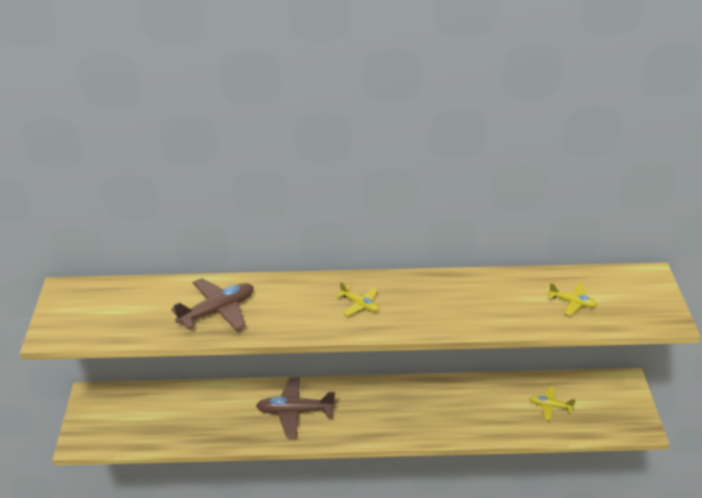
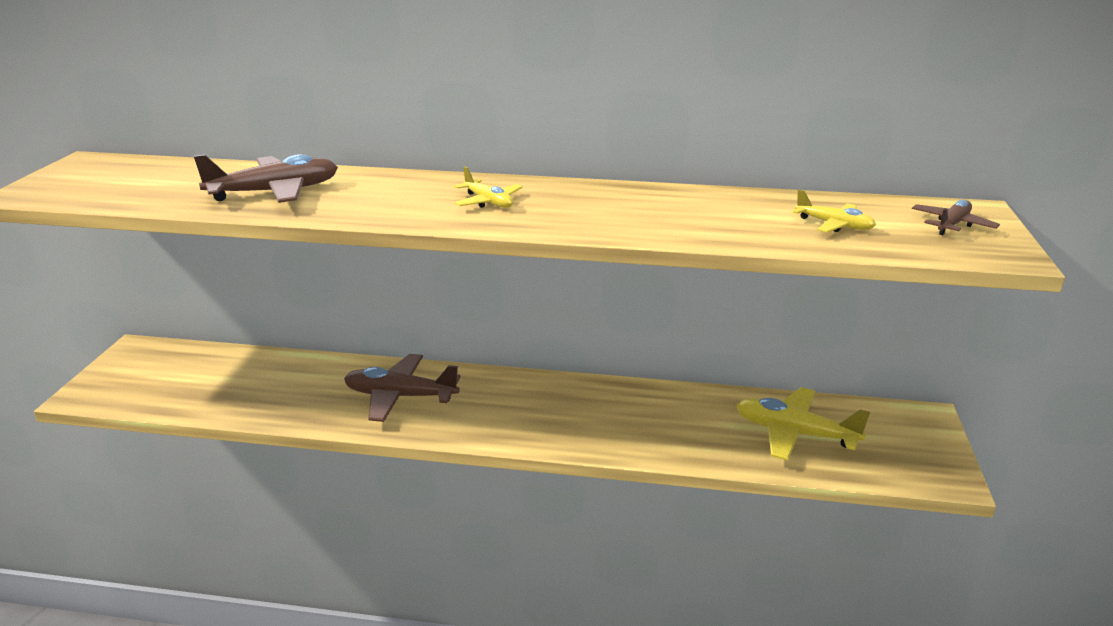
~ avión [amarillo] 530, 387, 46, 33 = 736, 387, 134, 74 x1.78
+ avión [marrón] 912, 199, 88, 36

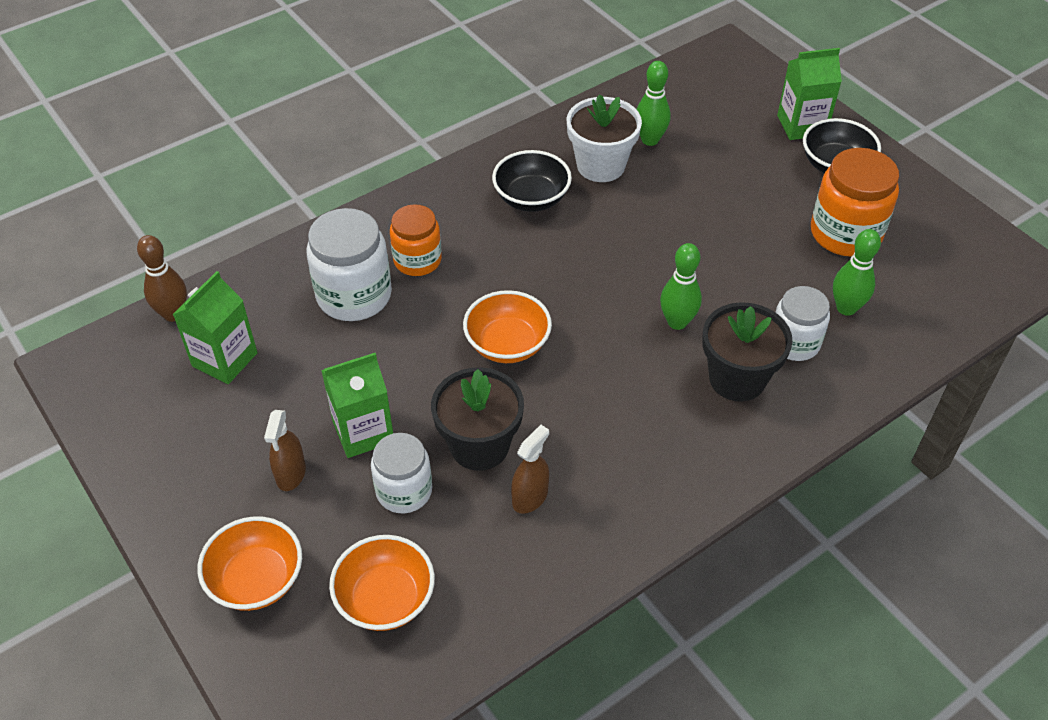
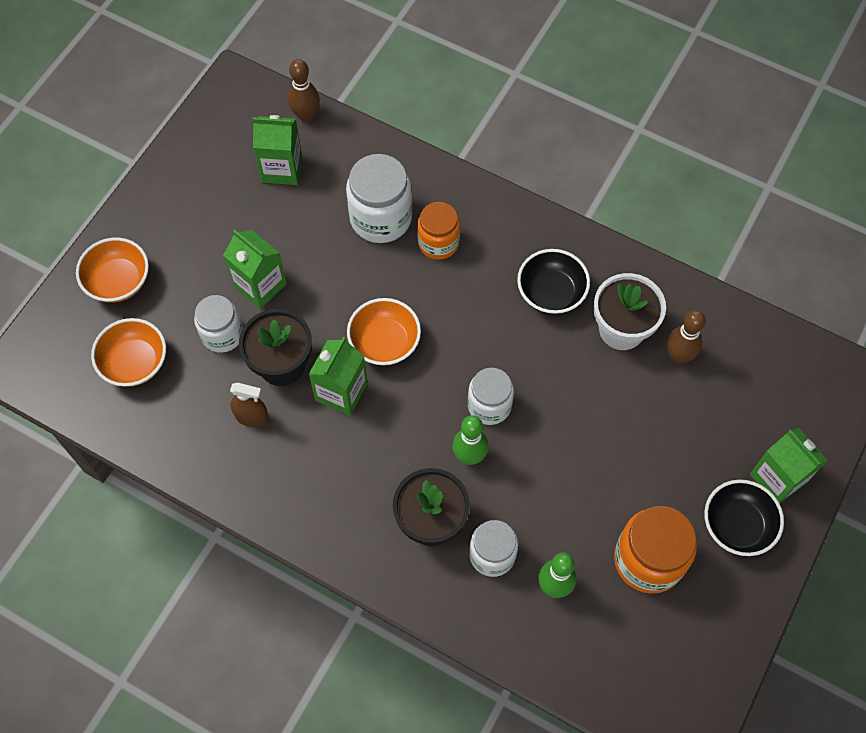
- pulverizador [marrón] 264, 410, 42, 81
~ bolo [verde] 636, 61, 34, 85 to bolo [marrón] 667, 310, 39, 54
+ cartón de leche [verde] 309, 337, 59, 79
+ tarro [blanco] 468, 368, 46, 57

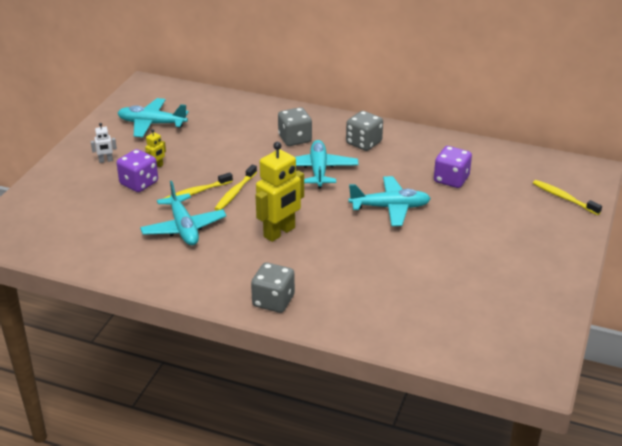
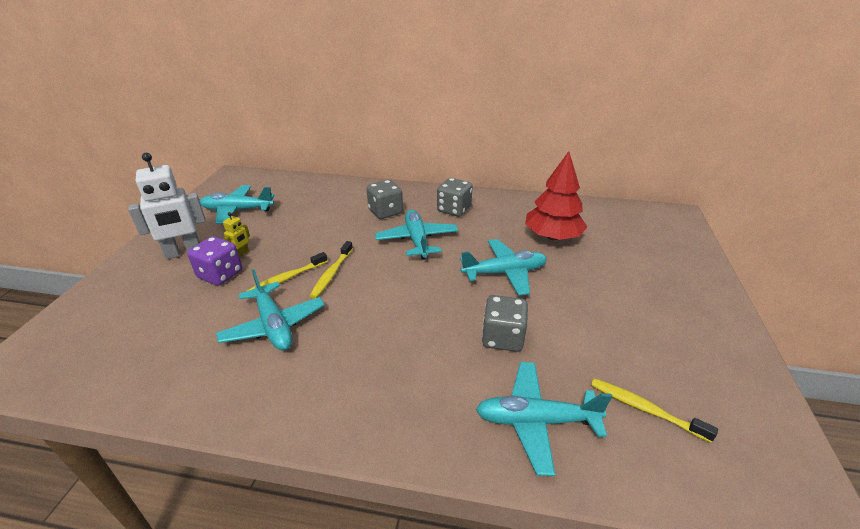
~ robot [blanco] 91, 123, 26, 40 = 128, 153, 78, 106 x2.19
~ dado [gris] 251, 262, 44, 51 to 482, 295, 46, 57
- robot [amarillo] 255, 142, 49, 100
~ dado [morado] 434, 146, 38, 42 to árbol [rojo] 525, 151, 62, 89
~ cepillo de dientes [amarillo] 533, 180, 69, 35 to 591, 378, 127, 65
+ avión [turquesa] 476, 362, 136, 114

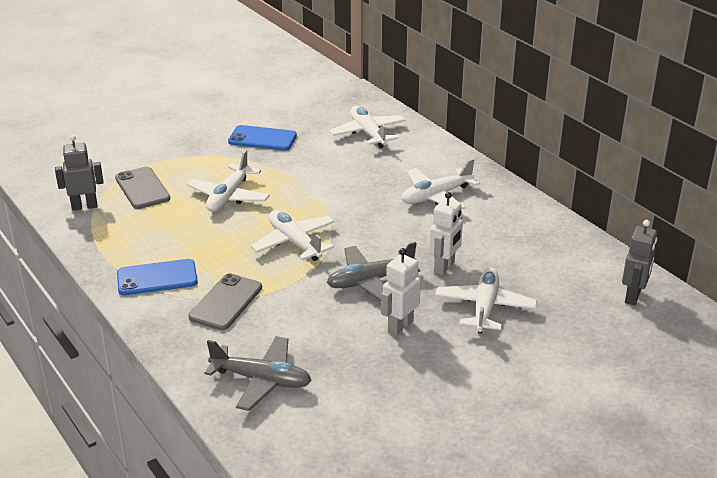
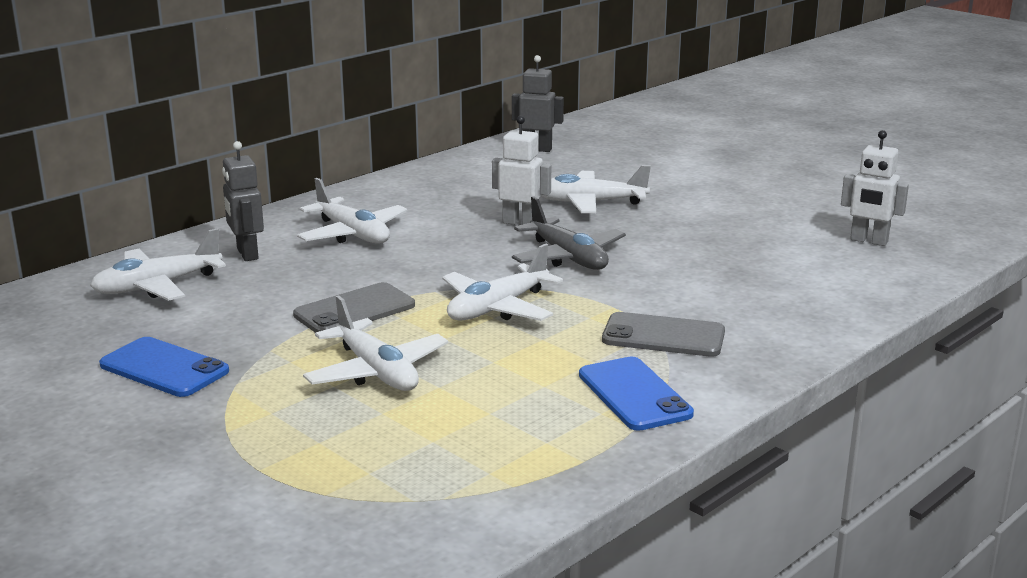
~ robot [gris] 55, 135, 48, 76 to 222, 141, 42, 120
~ móvil [gris] 115, 167, 55, 42 to 293, 282, 122, 51
~ avión [blanco] 186, 150, 84, 62 = 303, 295, 145, 96 45 degrees clockwise
- avión [gris] 204, 336, 108, 75
~ móvil [azul] 228, 125, 69, 25 = 99, 337, 130, 60 60 degrees counterclockwise
~ robot [blanco] 381, 248, 40, 88 to 841, 130, 68, 116

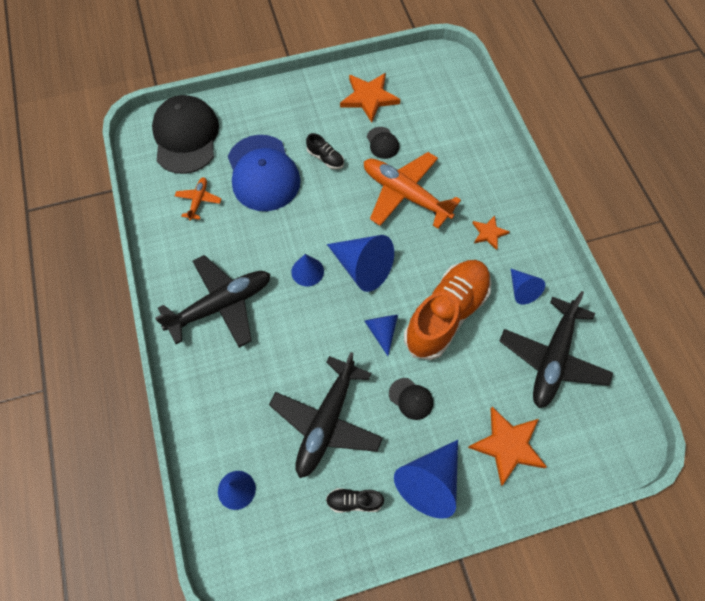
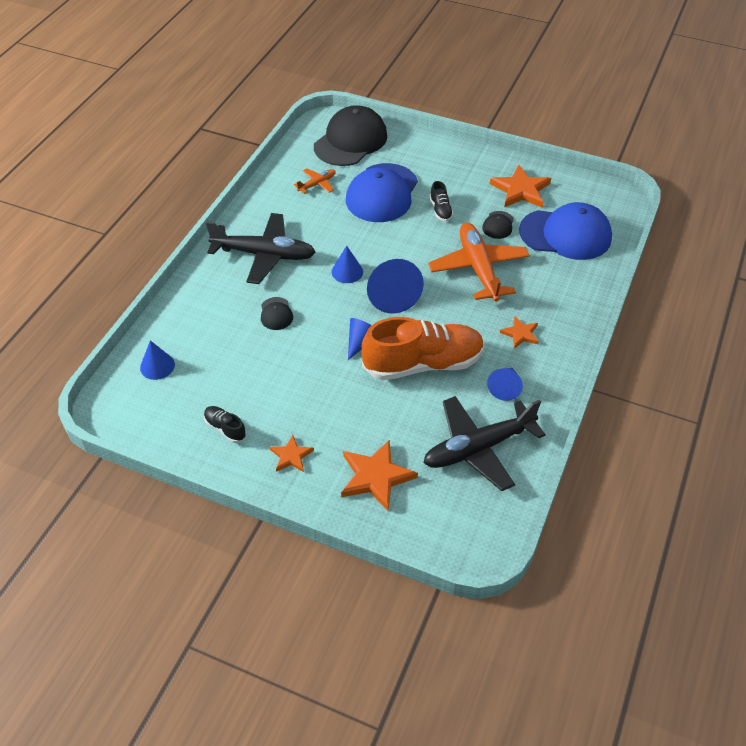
- avión [negro] 269, 352, 114, 126
~ gorra [negro] 389, 378, 44, 42 to 261, 297, 32, 33
~ cono [azul] 394, 440, 64, 79 to estrella [naranja] 270, 435, 44, 37
+ gorra [azul] 519, 202, 93, 58

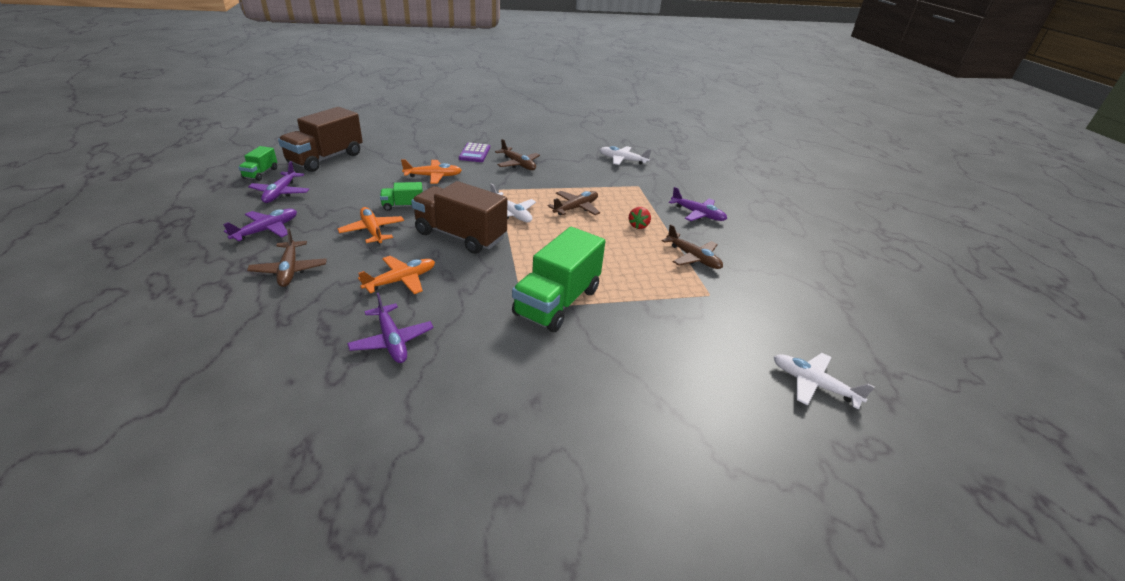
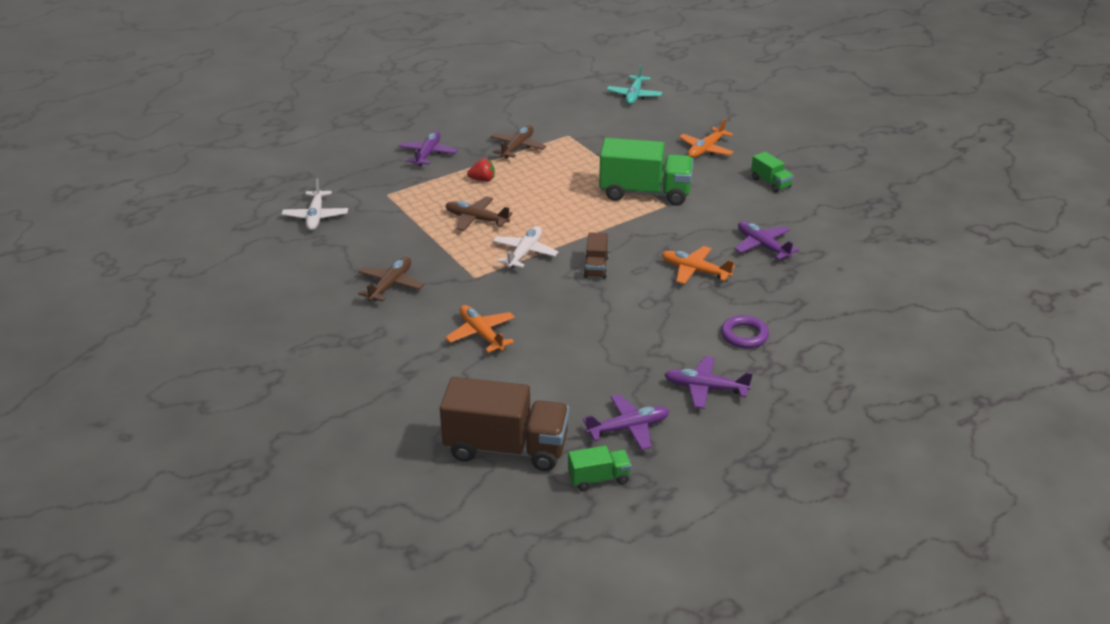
~ avión [marrón] 247, 228, 80, 59 to anillo [morado] 721, 315, 48, 33
~ avión [naranja] 337, 207, 67, 37 to 679, 119, 55, 39
~ avión [morado] 347, 292, 86, 71 = 735, 221, 64, 39 75 degrees counterclockwise
~ camión [verde] 380, 182, 43, 29 to 751, 152, 43, 41
~ camión [marrón] 411, 181, 96, 73 = 584, 232, 25, 47 x0.48
- calculadora [morado] 459, 143, 31, 19
~ avión [blanco] 774, 353, 101, 56 to avión [turquesa] 607, 65, 55, 40

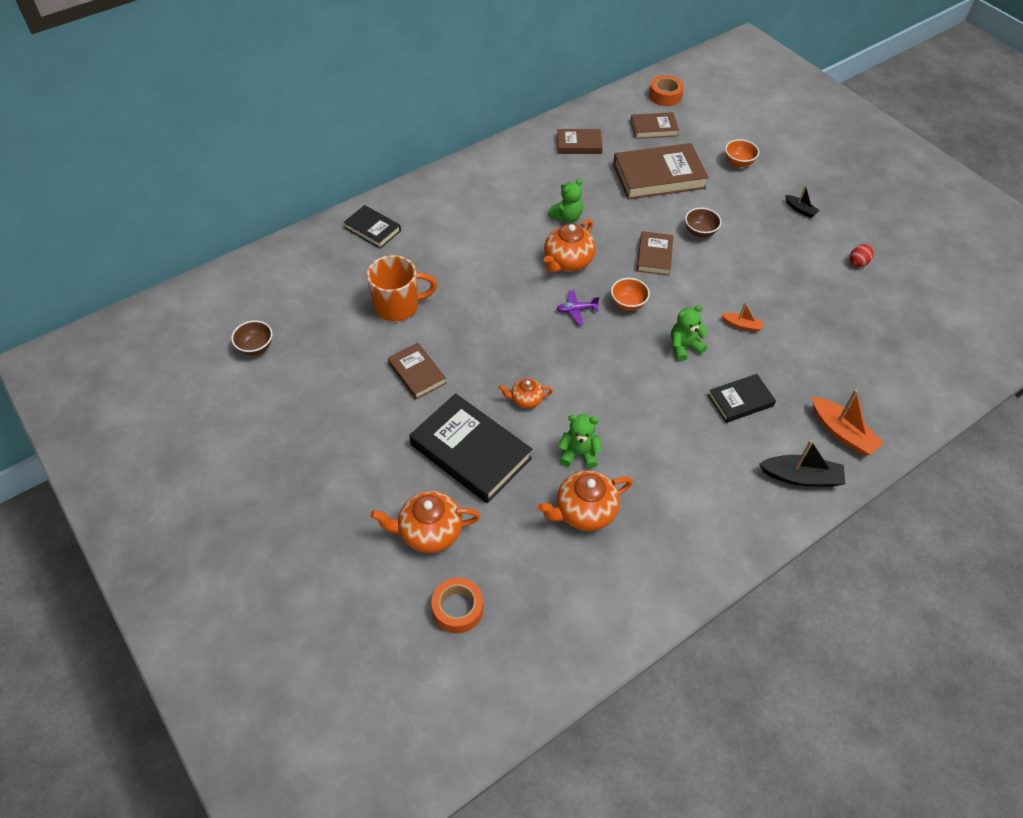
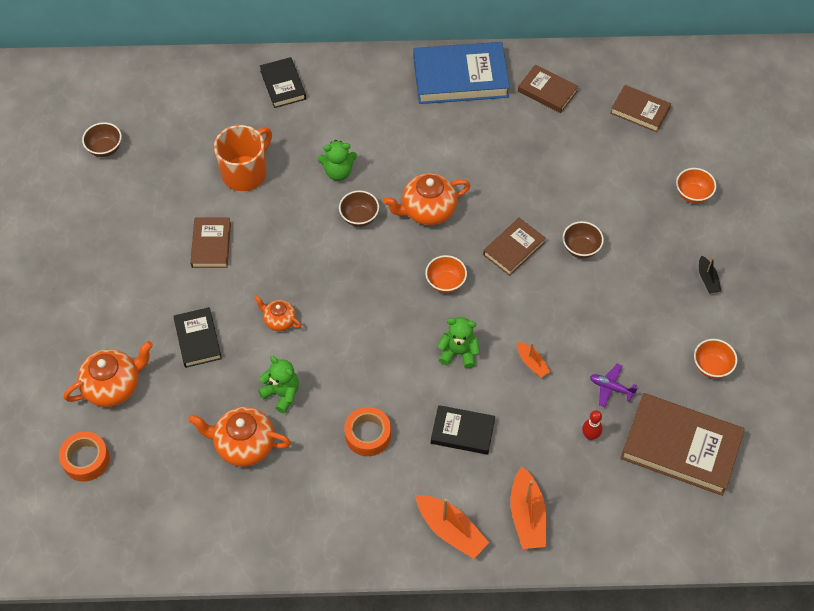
~ taza [naranja] 367, 255, 70, 66 = 214, 125, 58, 66 75 degrees counterclockwise
~ tetera [naranja] 370, 491, 111, 62 = 64, 341, 89, 66 120 degrees clockwise
~ libro [negro] 409, 393, 124, 110 = 173, 307, 49, 61 x0.56
~ osito [verde] 548, 178, 35, 45 to 318, 140, 39, 41
~ avión [morado] 557, 290, 43, 35 to 590, 364, 47, 43
~ libro [marrón] 613, 143, 96, 57 to 620, 393, 125, 103
~ cinta adhesiva [naranja] 649, 75, 35, 31 to 345, 407, 46, 49
~ barco [negro] 759, 440, 86, 47 to barco [naranja] 416, 495, 73, 64
~ huevo [rojo] 850, 244, 24, 23 to cuenco [naranja] 694, 339, 43, 40
+ cuenco [marrón] 339, 190, 40, 37
+ libro [azul] 413, 42, 97, 62
+ bolo [rojo] 582, 410, 20, 30

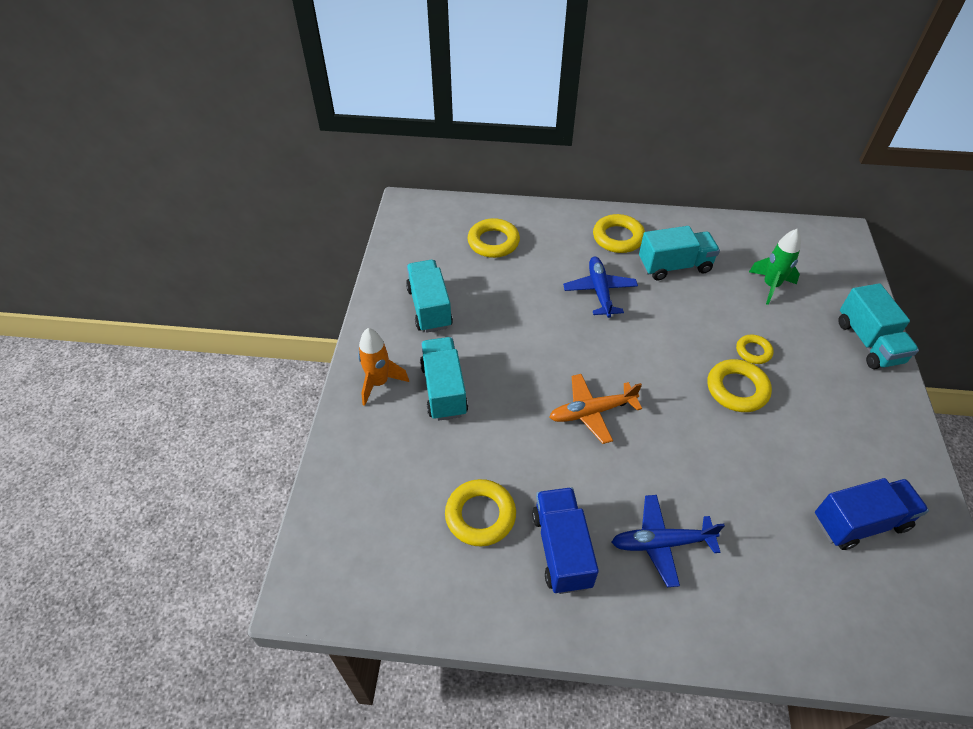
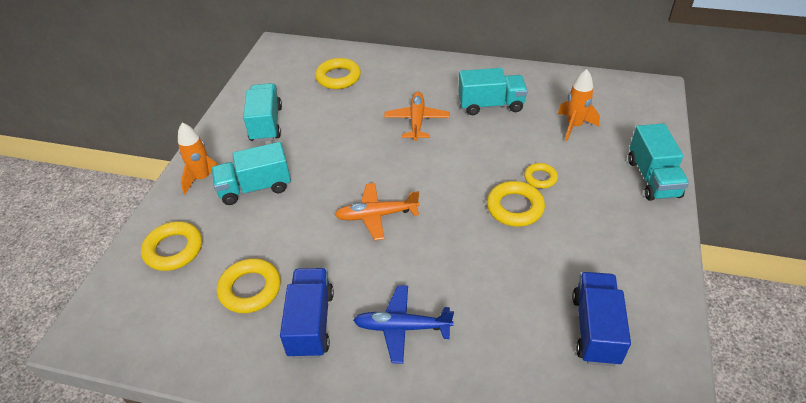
~ camión [turquesa] 420, 337, 48, 84 = 211, 142, 80, 63 105 degrees counterclockwise
~ avión [azul] 563, 257, 75, 61 to avión [naranja] 384, 92, 66, 49
~ anillo [amarillo] 593, 214, 52, 39 to 141, 221, 61, 50
~ cohete [verde] 749, 229, 52, 76 to cohete [naranja] 558, 69, 42, 72
~ camión [azul] 815, 478, 114, 72 = 572, 272, 59, 94 75 degrees counterclockwise

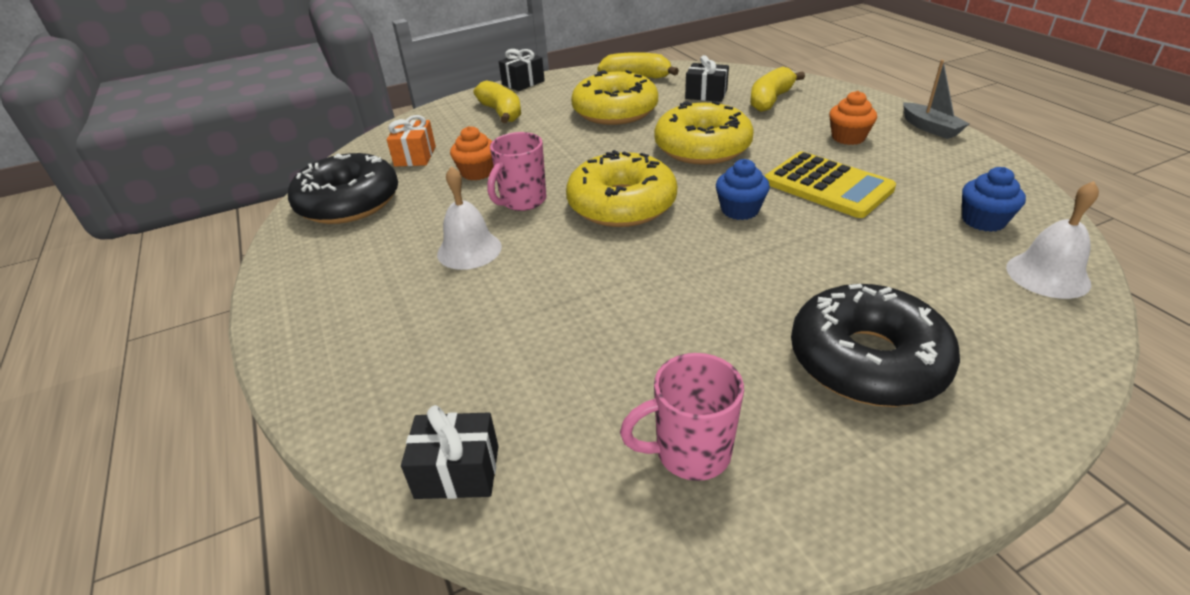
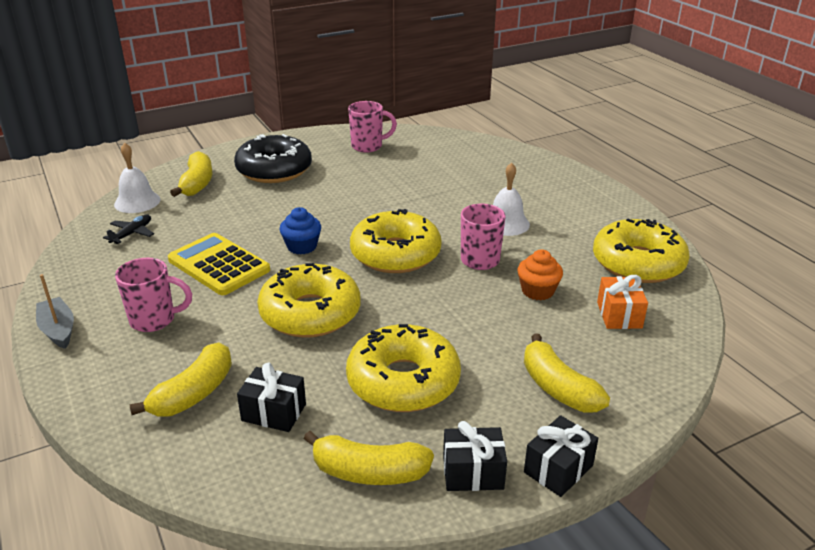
~ rosquilla [negro] 288, 153, 110, 71 to rosquilla [amarillo] 593, 218, 97, 65
~ regalo [negro] 401, 405, 98, 94 to 443, 421, 64, 70
~ magdalena [naranja] 829, 91, 48, 54 to taza [rosa] 115, 258, 77, 74
~ magdalena [azul] 962, 167, 64, 65 to avión [negro] 103, 215, 51, 29
+ plátano [amarillo] 170, 151, 43, 46

